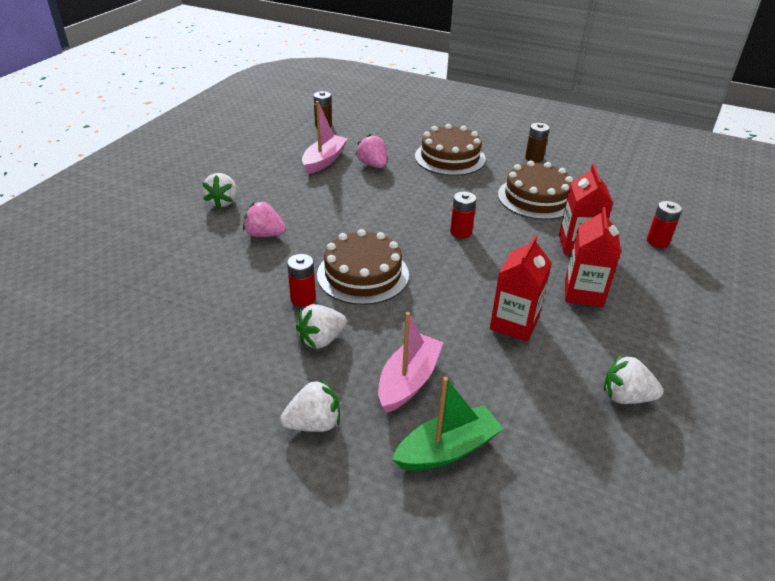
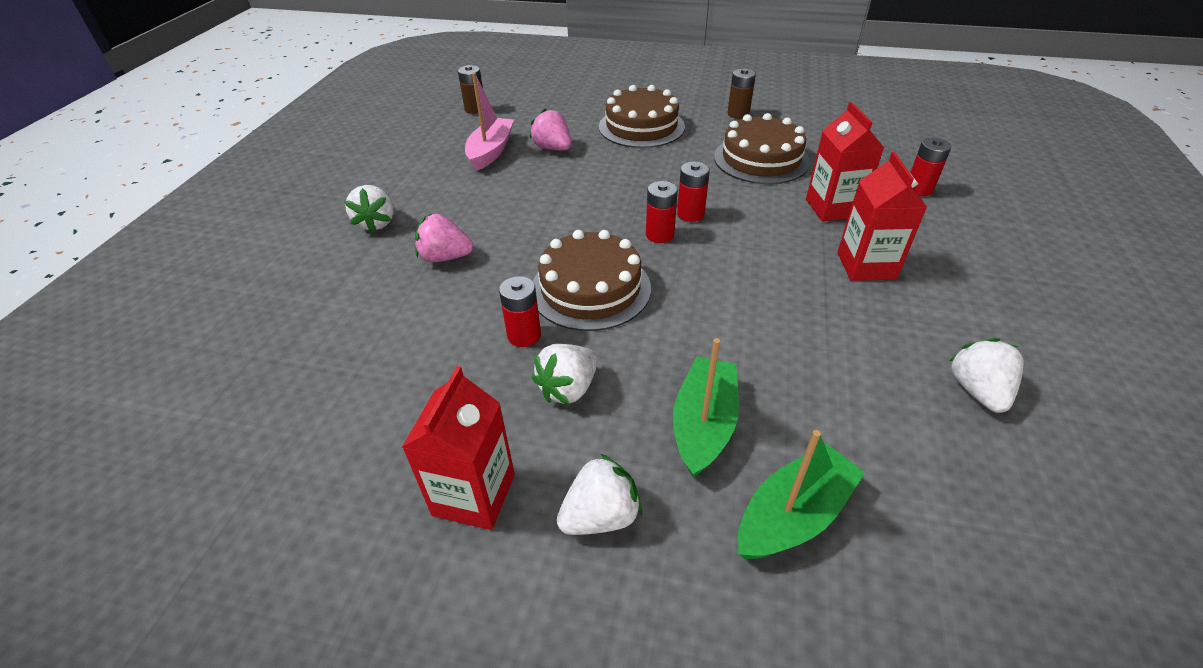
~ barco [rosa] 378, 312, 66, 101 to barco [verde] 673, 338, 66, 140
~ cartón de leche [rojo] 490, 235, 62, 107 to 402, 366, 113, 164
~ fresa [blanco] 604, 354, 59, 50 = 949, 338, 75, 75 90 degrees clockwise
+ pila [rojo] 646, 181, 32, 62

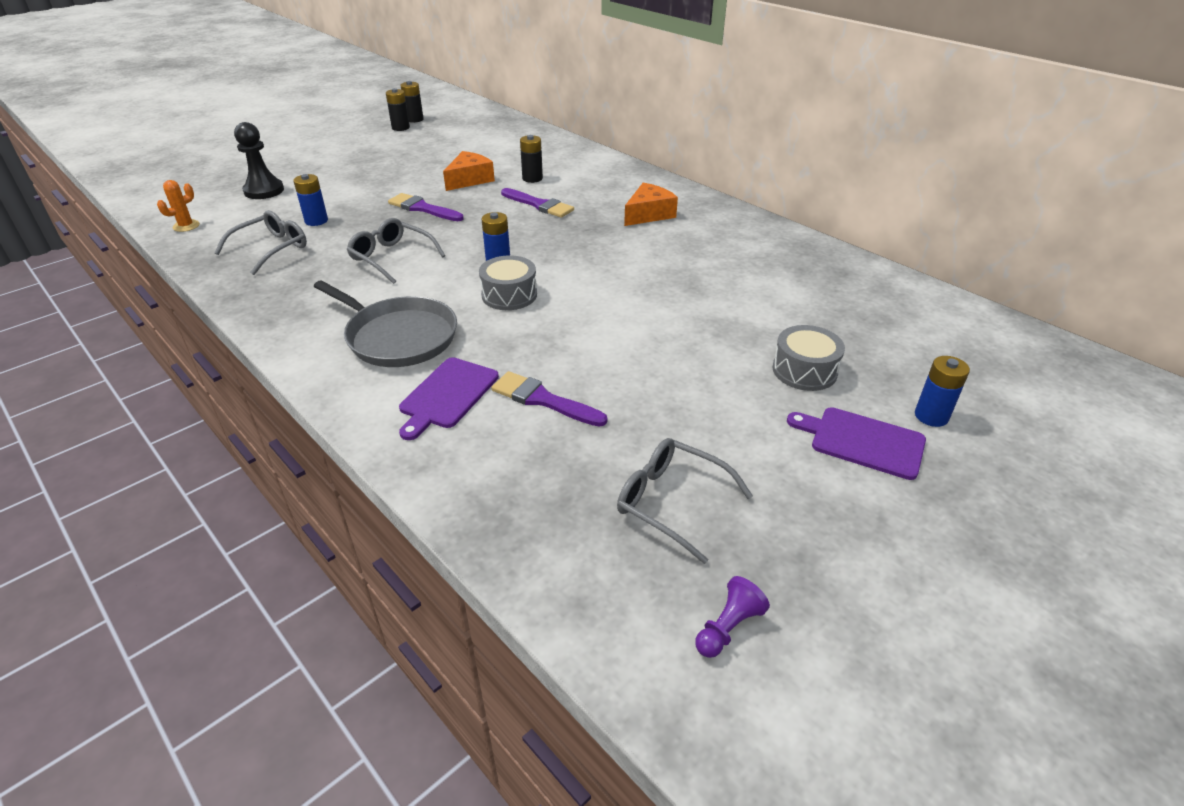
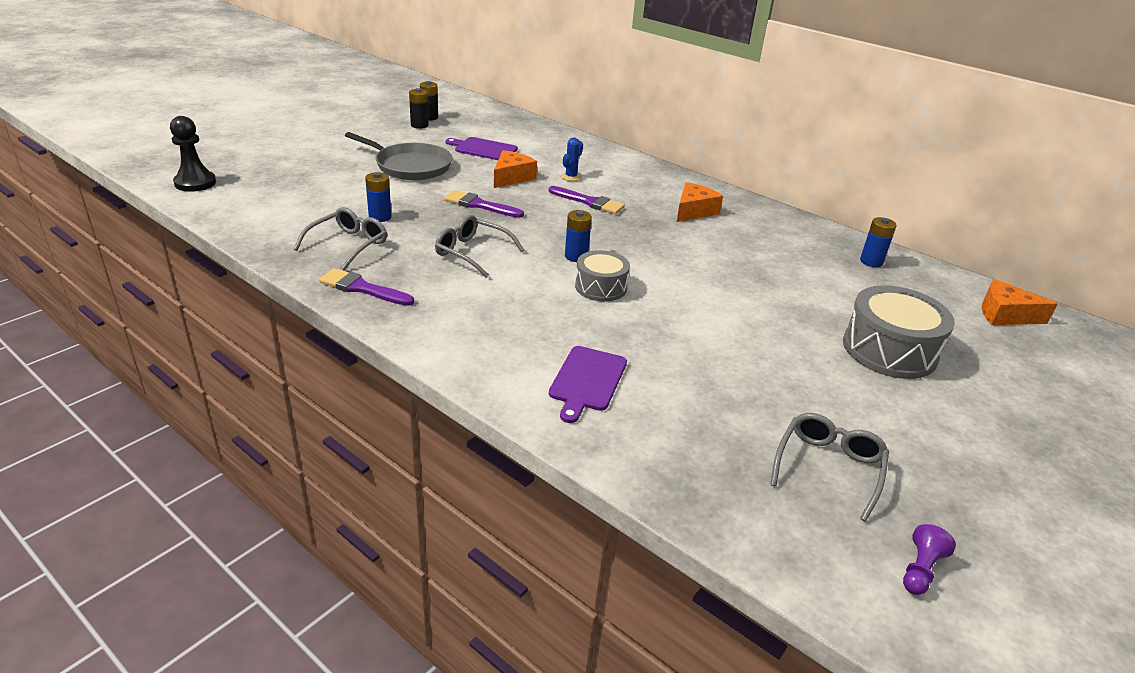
- cactus [naranja] 157, 180, 43, 52
~ peón [negro] 234, 122, 50, 77 to 170, 116, 46, 76
~ sartén [gris] 313, 280, 144, 87 to 345, 132, 107, 48
~ pincel [morado] 491, 371, 116, 56 to 319, 268, 95, 38
~ pila [negro] 520, 135, 23, 48 to cactus [azul] 561, 137, 22, 44
~ gafas [gris] 617, 438, 136, 126 = 770, 413, 119, 109 90 degrees clockwise
~ tambor [gris] 772, 325, 73, 66 = 843, 285, 112, 94 x1.62
~ tabla de cortar [morado] 787, 407, 139, 73 to 445, 137, 73, 23
~ pila [azul] 915, 356, 55, 71 to 860, 217, 36, 50
+ queso [naranja] 982, 279, 76, 46

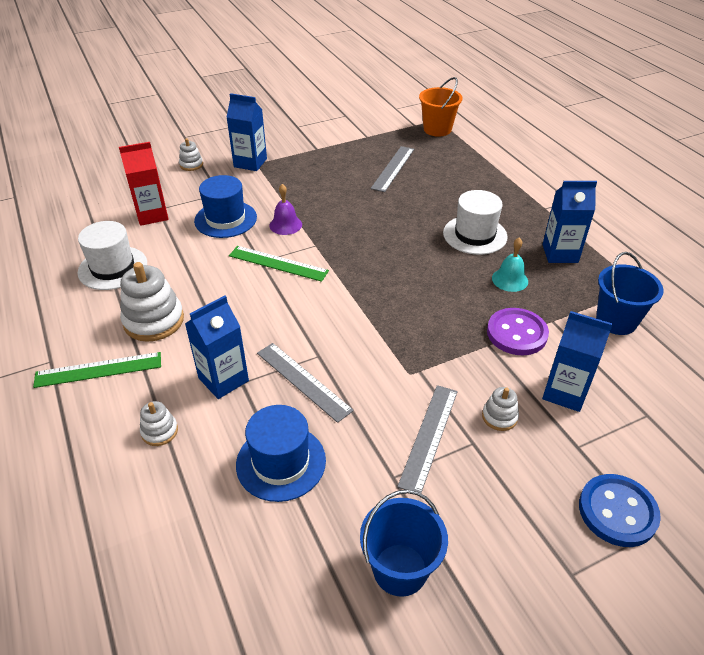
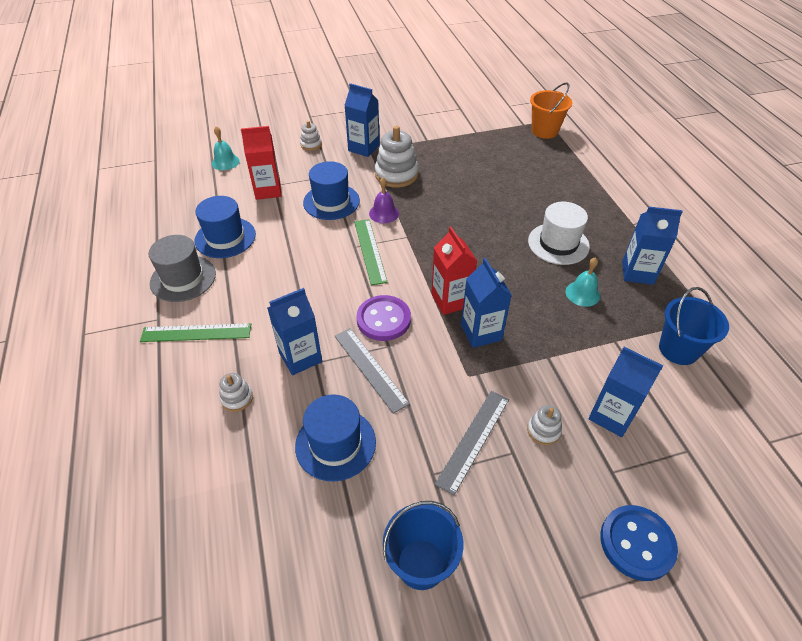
~ sombrero [blanco] 77, 221, 70, 69 to sombrero [azul] 195, 196, 61, 62
~ juguete apilable [blanco] 120, 262, 64, 80 to 375, 126, 44, 62
~ regla [verde] 229, 246, 100, 36 = 354, 219, 34, 66 45 degrees clockwise
- regla [gris] 371, 146, 43, 46
~ botón [morado] 487, 308, 62, 47 to 356, 295, 55, 46
+ sombrero [gris] 149, 235, 67, 67
+ campana [turquesa] 212, 126, 28, 44
+ cartón de leche [rojo] 431, 227, 46, 88
+ cartón de leche [azul] 461, 258, 51, 90

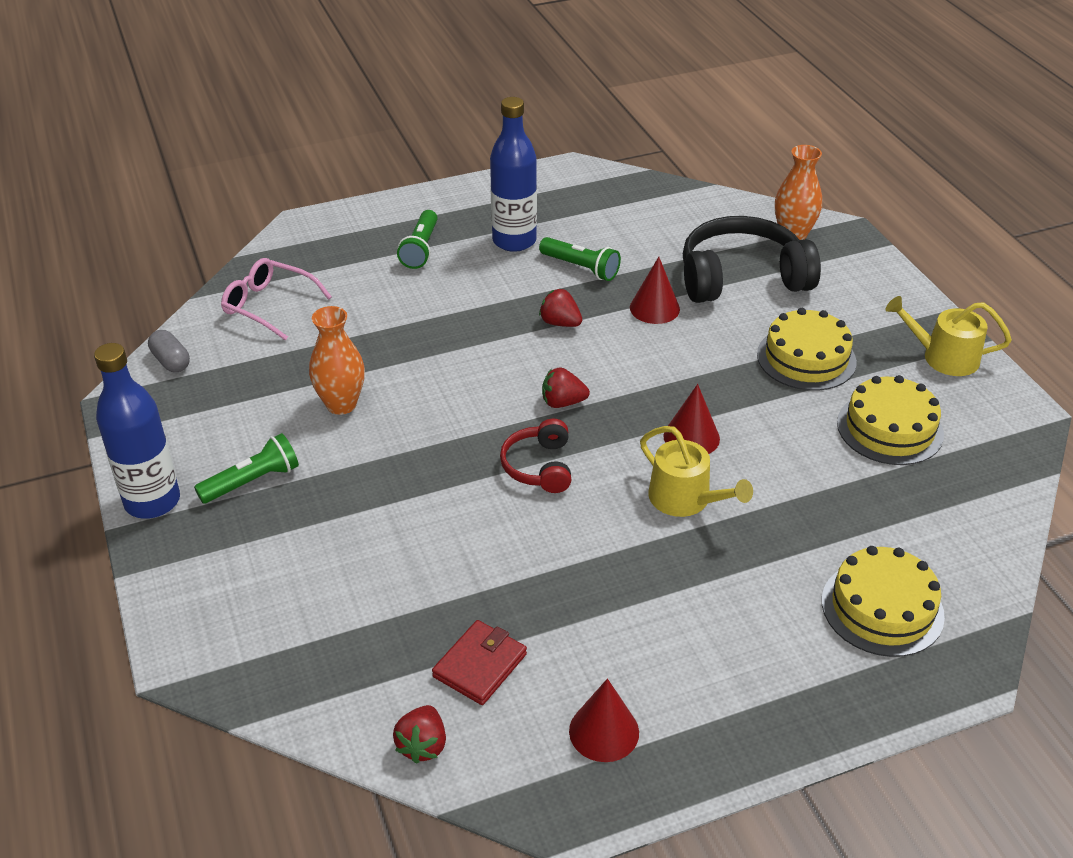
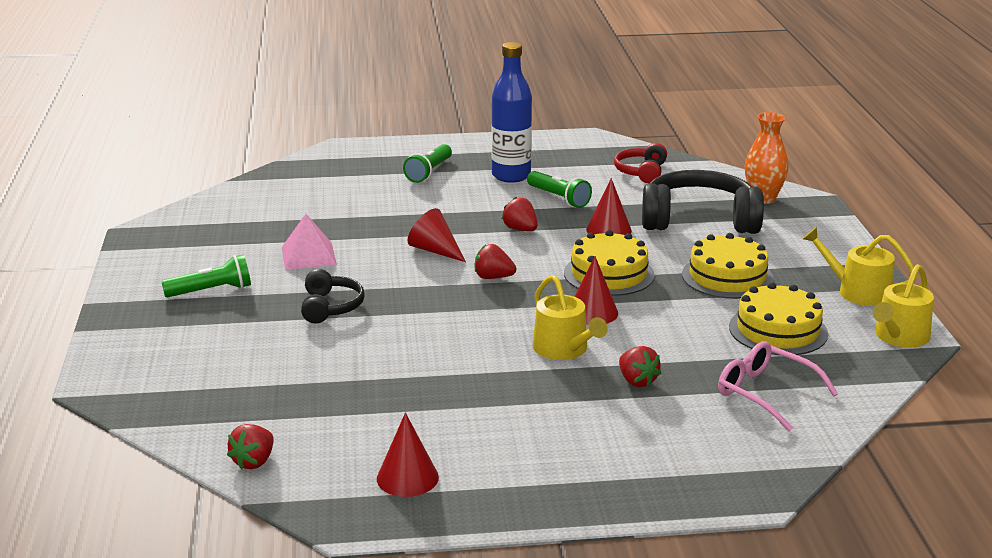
- botella [azul] 94, 343, 86, 176
- cápsula [gris] 148, 330, 42, 42
~ gafas [rosa] 221, 258, 111, 82 to 718, 341, 120, 90
~ florero [naranja] 309, 306, 56, 109 to pirámide [rosa] 282, 214, 55, 56
- cartera [rojo] 432, 620, 95, 85
~ auriculares [rojo] 500, 419, 71, 74 to 614, 143, 53, 40
~ tarta [amarillo] 822, 546, 123, 111 to 564, 230, 91, 66
+ auriculares [negro] 301, 269, 64, 54
+ cono [rojo] 407, 208, 59, 54
+ fresa [rojo] 619, 346, 42, 41
+ regadera [amarillo] 873, 264, 61, 84

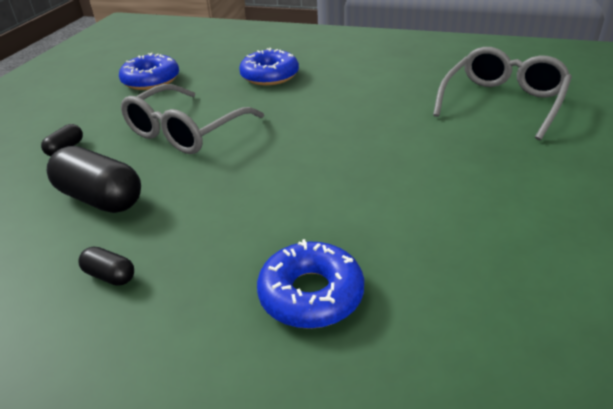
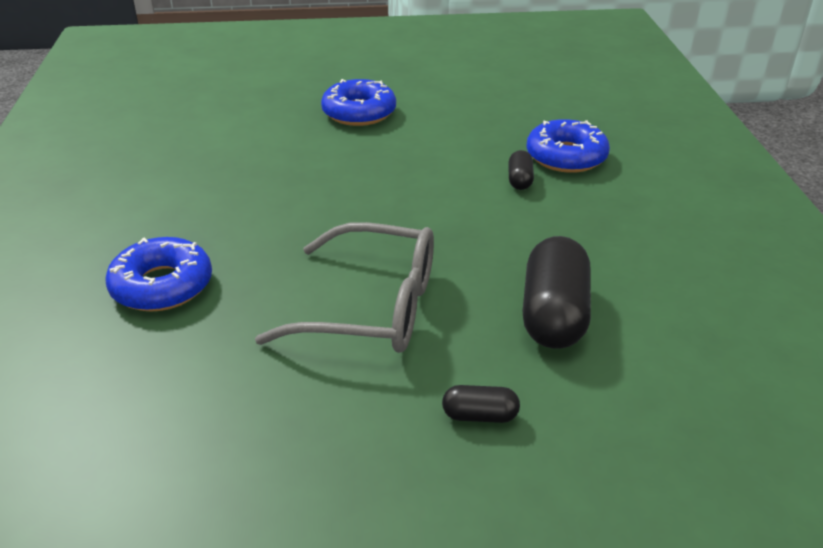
~ cápsula [negro] 78, 246, 56, 40 to 509, 150, 25, 40
~ rosquilla [azul] 119, 53, 60, 37 to 321, 79, 75, 47
- gafas [gris] 433, 47, 139, 93

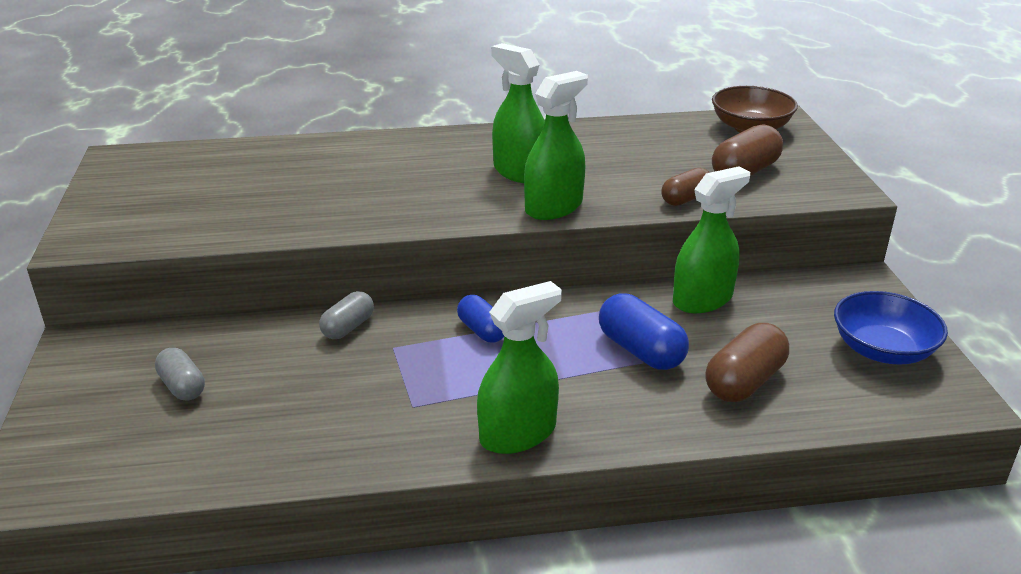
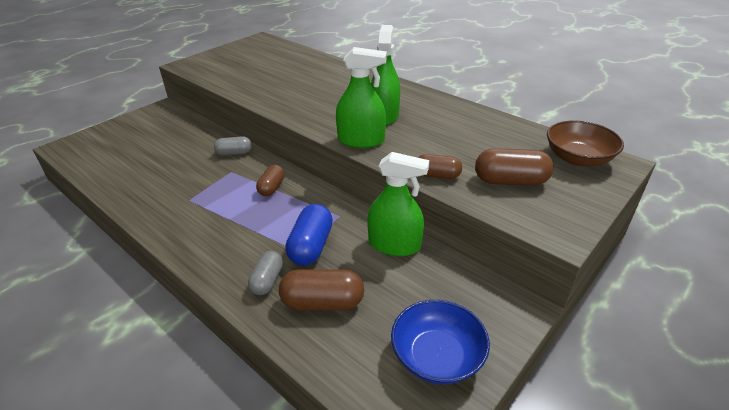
~ cápsula [gris] 155, 348, 50, 52 to 248, 251, 35, 44
~ cápsula [azul] 457, 295, 47, 48 to cápsula [marrón] 256, 165, 29, 31
- pulverizador [verde] 477, 281, 85, 173

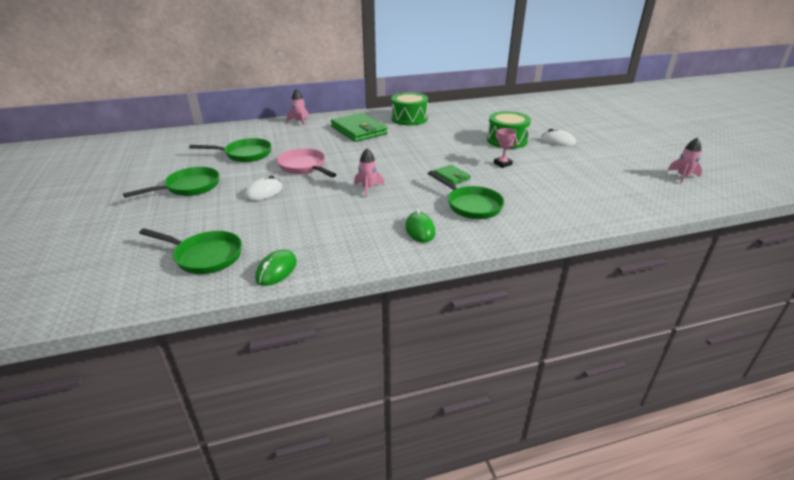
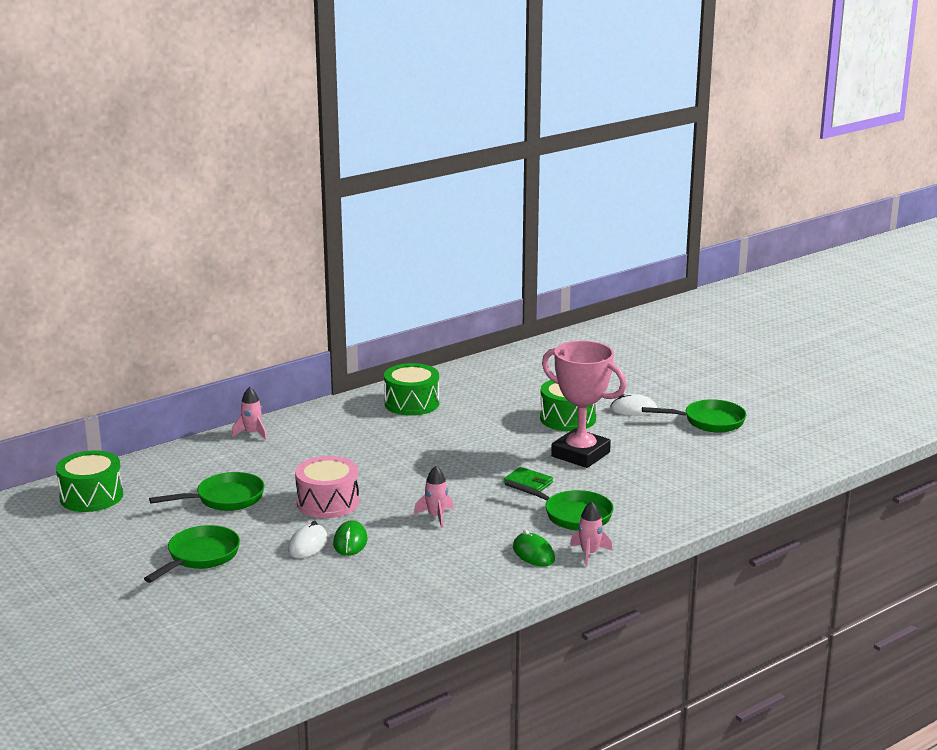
~ sartén [verde] 139, 228, 103, 46 to 642, 399, 105, 34
~ ratón [verde] 255, 250, 42, 36 to 333, 520, 35, 36
~ sartén [rosa] 277, 148, 59, 30 to tambor [rosa] 295, 456, 64, 62
- cartera [verde] 331, 113, 57, 29
~ trofeo [rosa] 494, 128, 24, 40 = 542, 341, 85, 127 x2.45
~ cohete [rosa] 668, 137, 34, 47 to 570, 501, 42, 66
+ tambor [verde] 56, 450, 67, 62

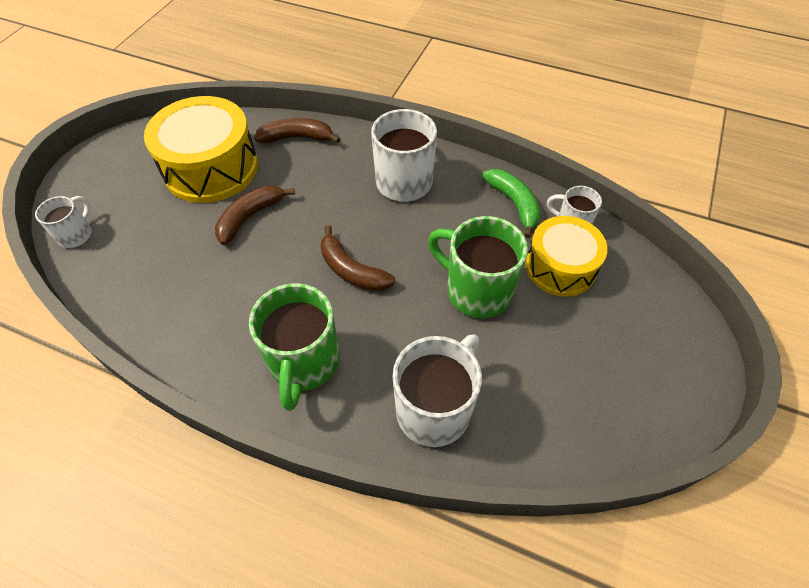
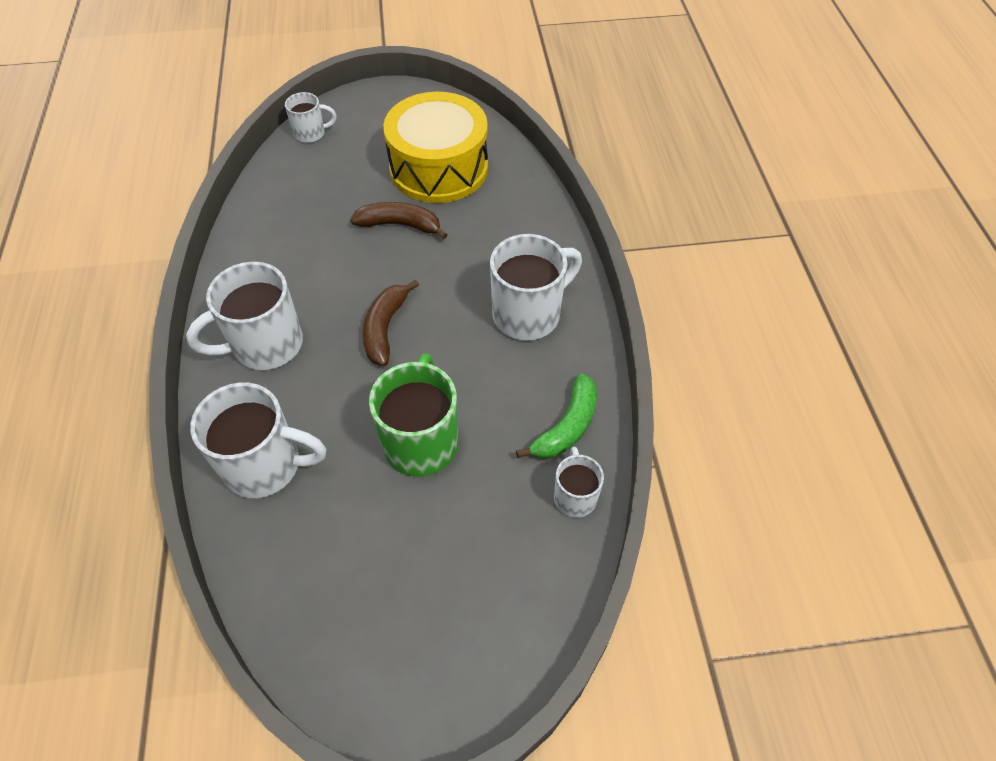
~ taza [verde] 249, 283, 90, 128 to taza [blanco] 186, 261, 117, 109
- plátano [marrón] 254, 118, 86, 25
- tambor [amarillo] 526, 216, 82, 81

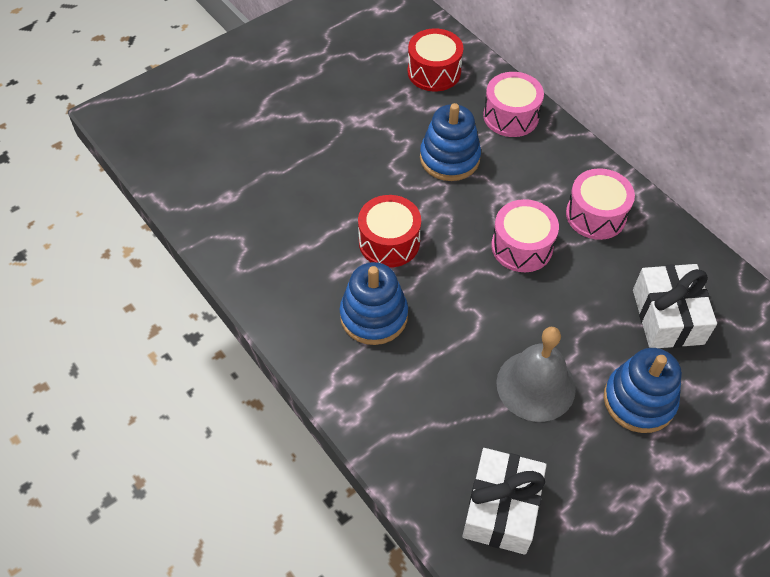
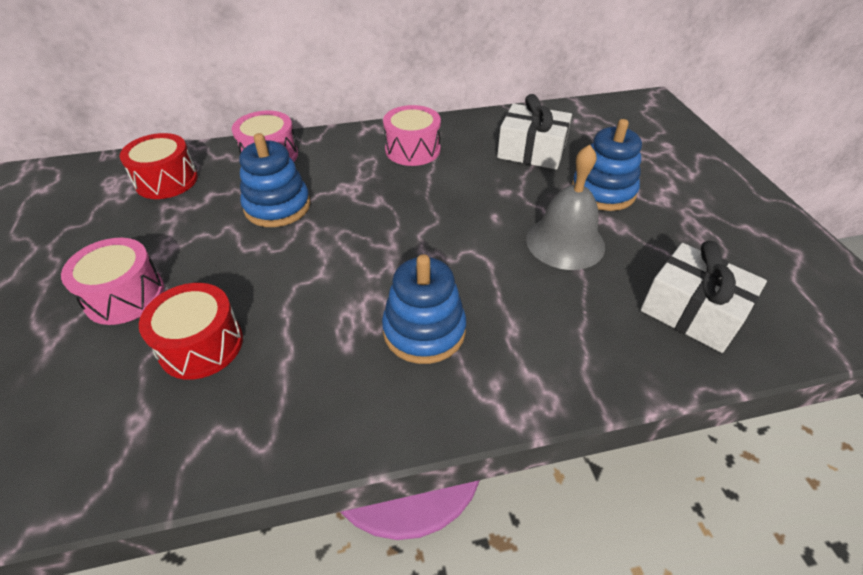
~ tambor [rojo] 358, 195, 63, 73 to 139, 283, 104, 97
~ tambor [rosa] 491, 199, 68, 73 to 61, 238, 103, 87

